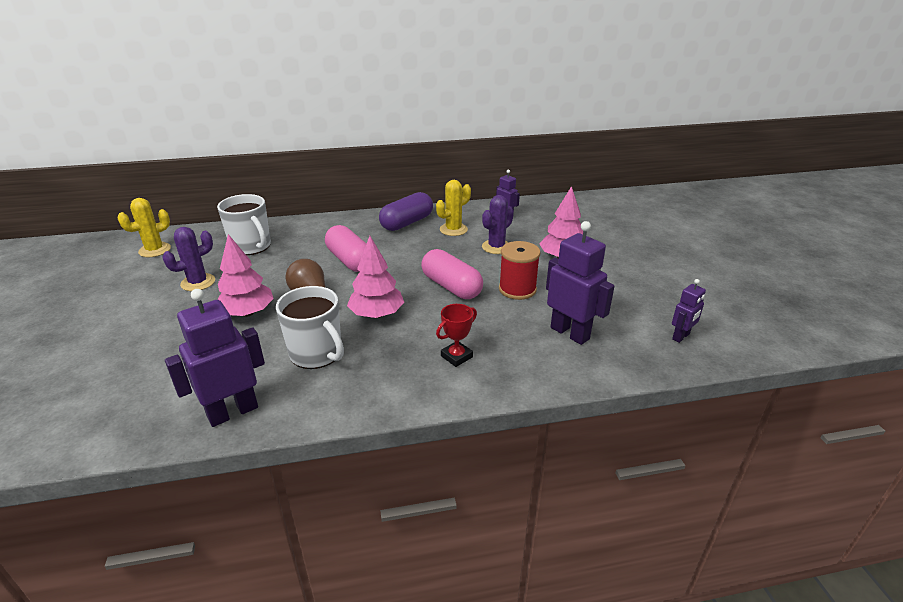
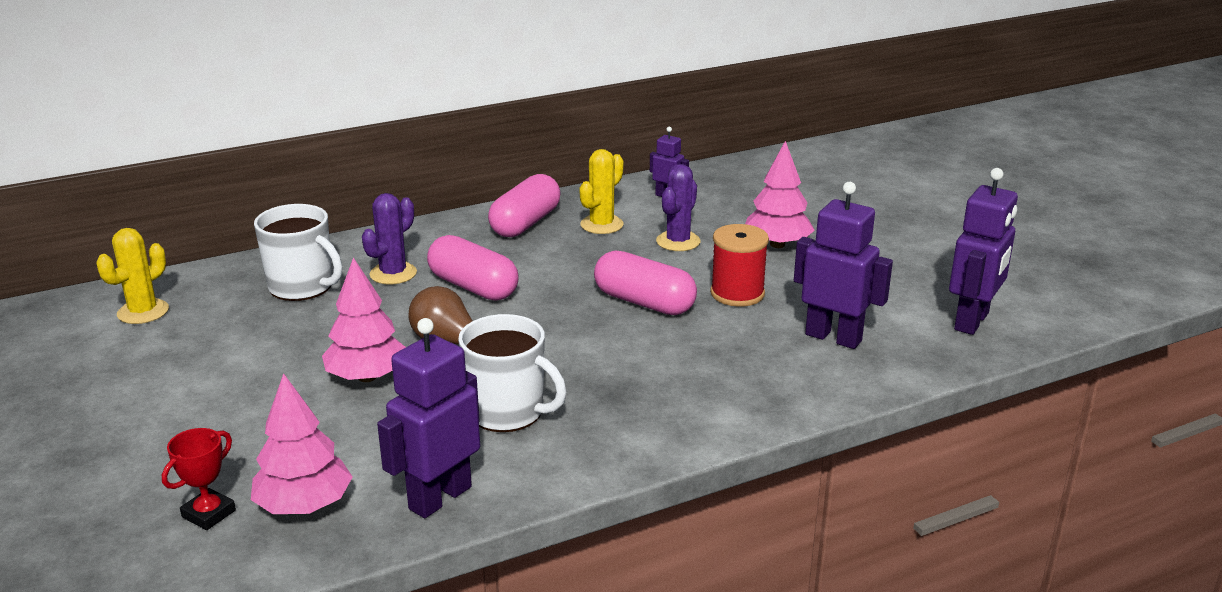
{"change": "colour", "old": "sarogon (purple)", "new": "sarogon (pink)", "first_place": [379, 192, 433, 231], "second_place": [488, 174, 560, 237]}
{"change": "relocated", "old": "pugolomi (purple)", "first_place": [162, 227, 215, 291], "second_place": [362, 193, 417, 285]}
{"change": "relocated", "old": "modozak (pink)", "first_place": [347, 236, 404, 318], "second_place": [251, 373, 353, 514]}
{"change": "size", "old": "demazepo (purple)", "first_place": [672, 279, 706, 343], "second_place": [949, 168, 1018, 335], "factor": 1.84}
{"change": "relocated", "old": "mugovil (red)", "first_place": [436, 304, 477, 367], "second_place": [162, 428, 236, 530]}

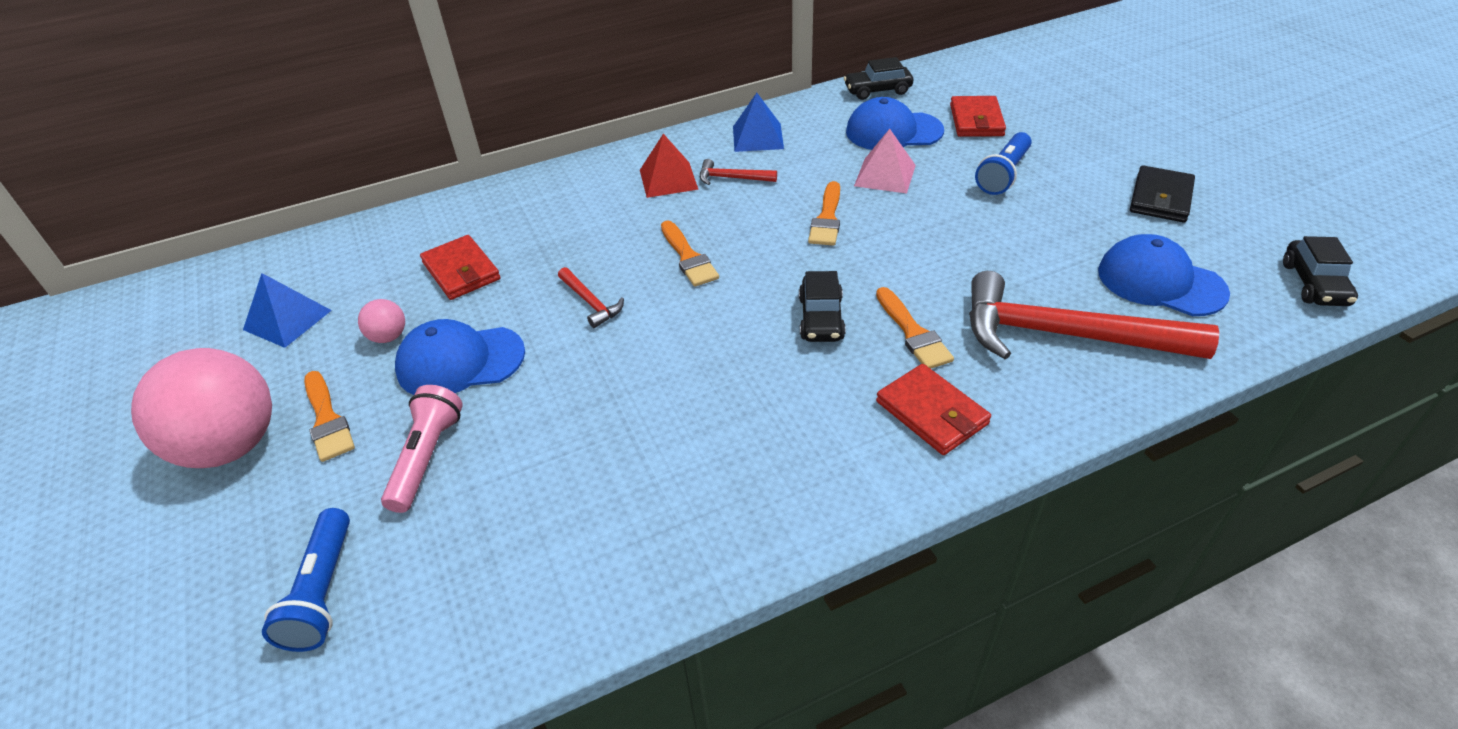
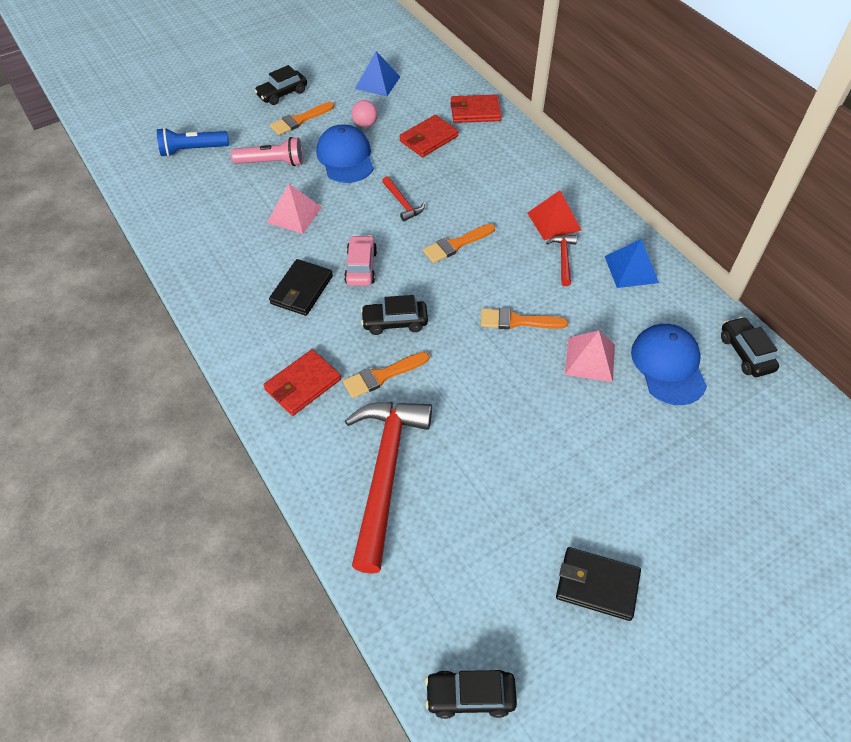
{"change": "relocated", "old": "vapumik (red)", "first_place": [950, 96, 1006, 137], "second_place": [450, 94, 502, 123]}
{"change": "missing", "old": "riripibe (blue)", "first_place": [975, 132, 1032, 195]}
{"change": "missing", "old": "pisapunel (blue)", "first_place": [1098, 234, 1230, 316]}
{"change": "spun", "old": "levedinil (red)", "first_place": [558, 267, 624, 328], "second_place": [382, 176, 425, 222], "degrees": -75}
{"change": "exchanged", "old": "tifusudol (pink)", "new": "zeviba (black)", "first_place": [131, 348, 272, 468], "second_place": [254, 65, 307, 105]}
{"change": "appeared", "new": "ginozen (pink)", "second_place": [267, 184, 322, 234]}
{"change": "appeared", "new": "zeviba (pink)", "second_place": [344, 235, 377, 286]}
{"change": "appeared", "new": "vapumik (black)", "second_place": [269, 259, 333, 316]}

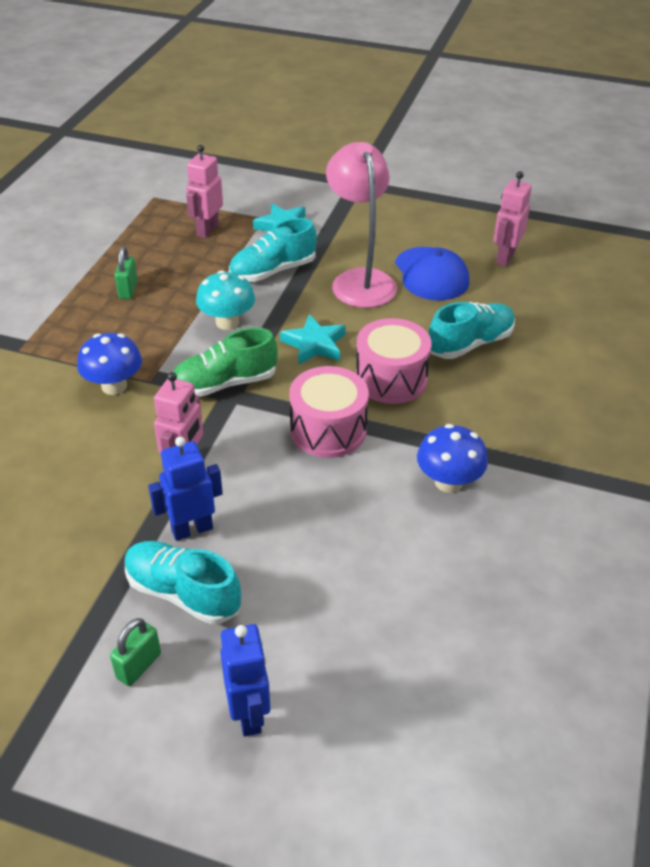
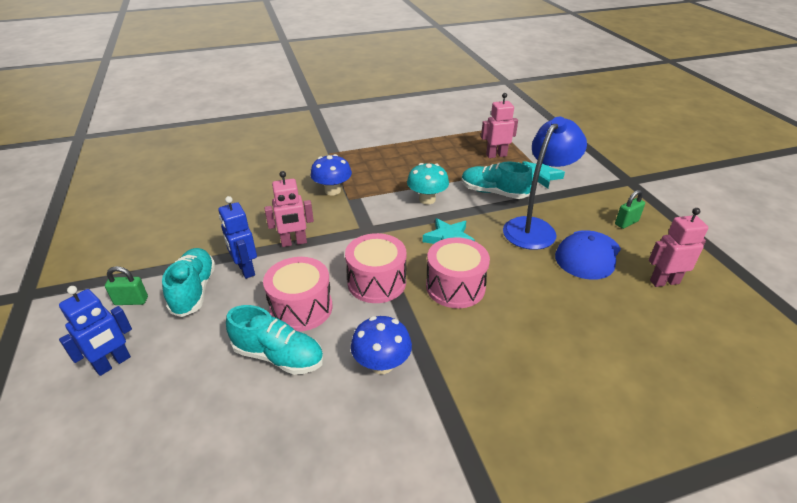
{"change": "colour", "old": "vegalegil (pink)", "new": "vegalegil (blue)", "first_place": [326, 142, 397, 308], "second_place": [503, 117, 587, 250]}
{"change": "relocated", "old": "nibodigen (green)", "first_place": [115, 247, 138, 299], "second_place": [615, 190, 645, 229]}
{"change": "relocated", "old": "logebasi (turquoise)", "first_place": [429, 302, 515, 359], "second_place": [226, 305, 324, 375]}
{"change": "missing", "old": "logebasi (green)", "first_place": [173, 327, 278, 397]}
{"change": "spun", "old": "demazepo (blue)", "first_place": [148, 436, 223, 541], "second_place": [218, 196, 257, 279], "degrees": -150}
{"change": "appeared", "new": "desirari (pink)", "second_place": [263, 257, 332, 332]}

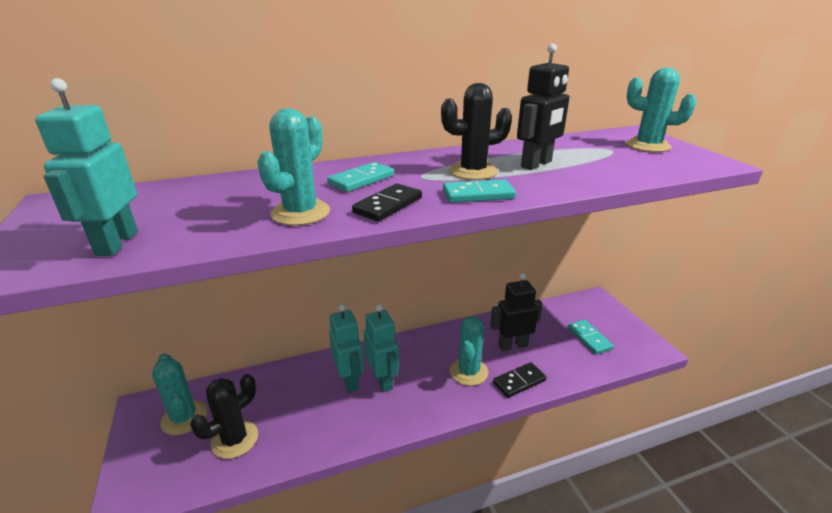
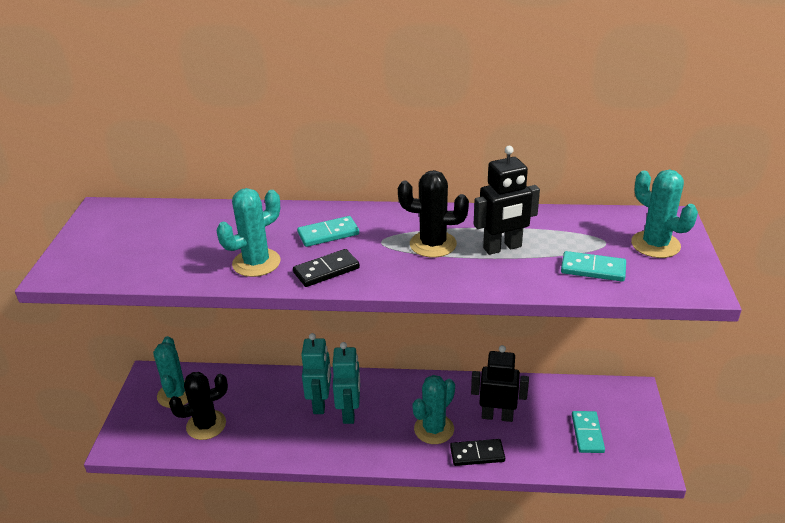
{"change": "missing", "old": "demazepo (turquoise)", "first_place": [35, 78, 138, 256]}
{"change": "relocated", "old": "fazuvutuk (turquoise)", "first_place": [443, 179, 516, 203], "second_place": [561, 251, 626, 282]}

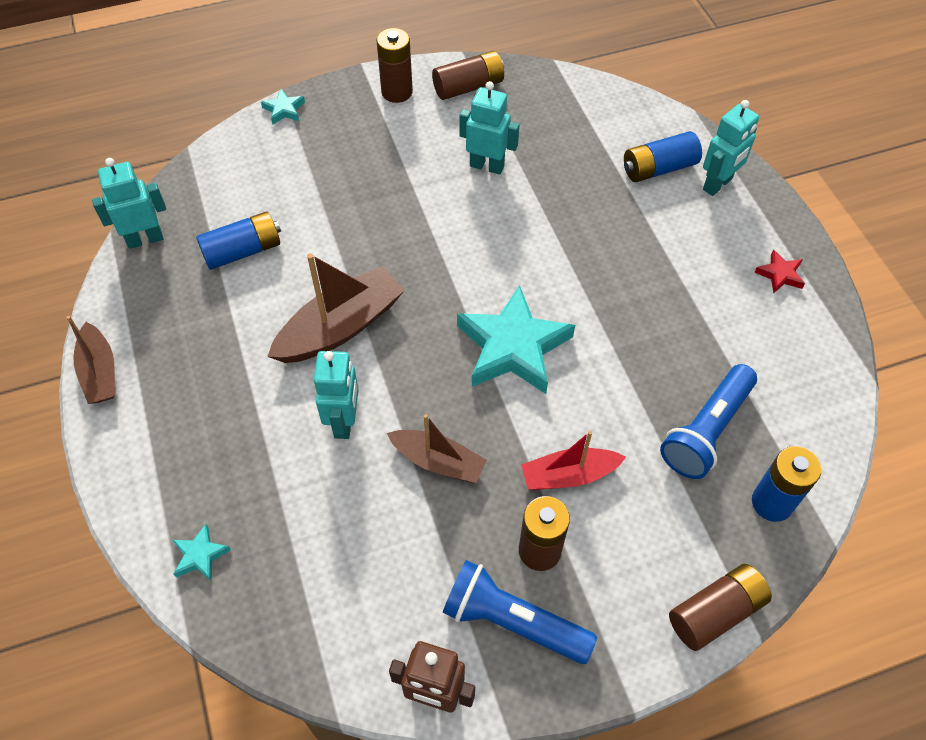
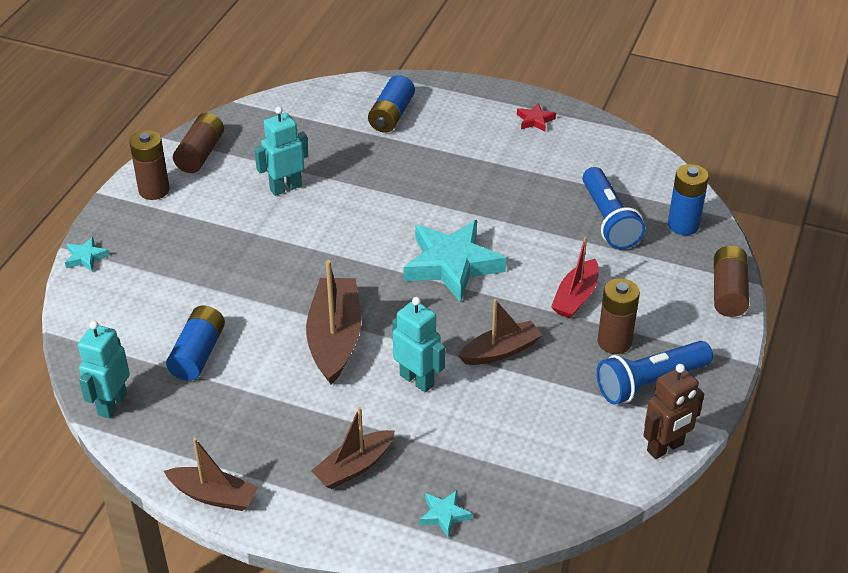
{"change": "missing", "old": "demazepo (turquoise)", "first_place": [703, 100, 759, 196]}
{"change": "appeared", "new": "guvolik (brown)", "second_place": [311, 407, 395, 489]}

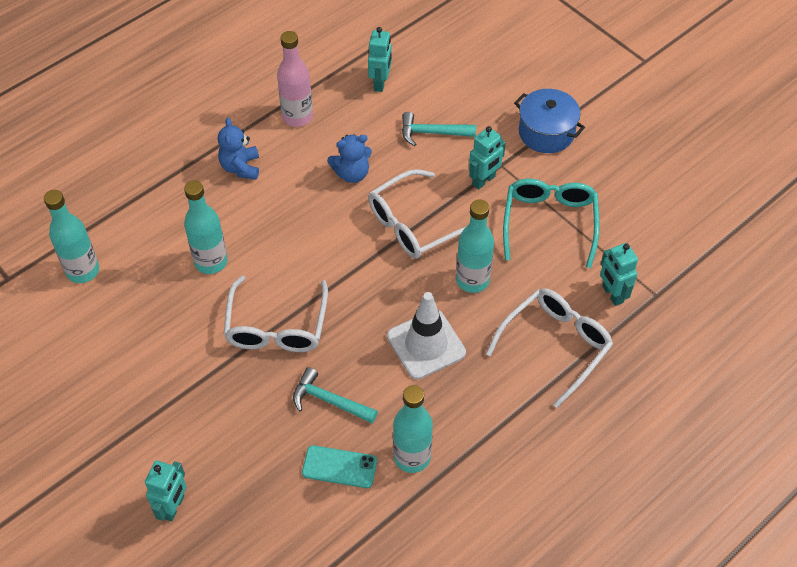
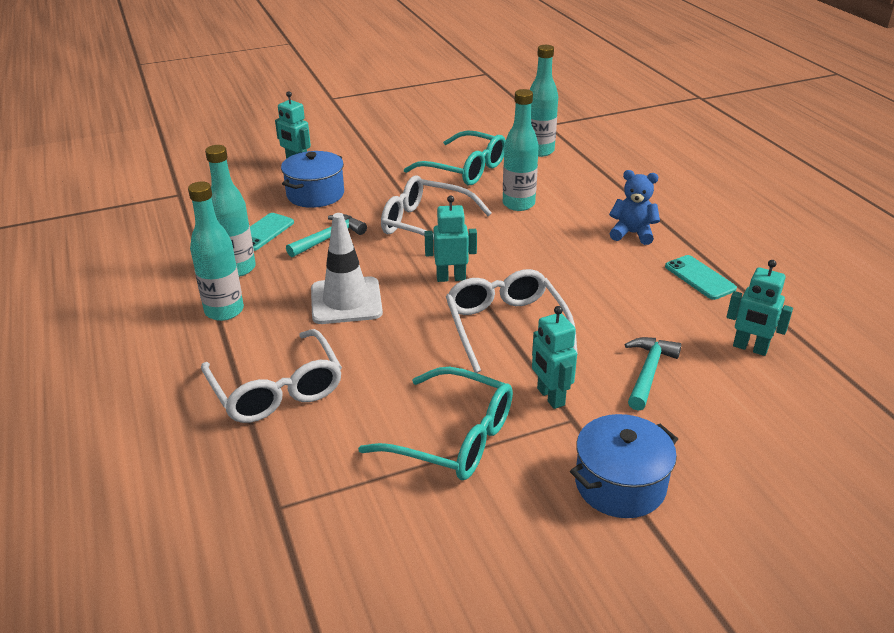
{"change": "exchanged", "old": "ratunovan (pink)", "new": "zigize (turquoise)", "first_place": [277, 31, 313, 127], "second_place": [665, 255, 737, 300]}
{"change": "missing", "old": "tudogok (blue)", "first_place": [327, 134, 372, 183]}
{"change": "relocated", "old": "ratunovan (turquoise)", "first_place": [456, 199, 494, 293], "second_place": [188, 181, 244, 321]}
{"change": "relocated", "old": "demazepo (turquoise)", "first_place": [600, 243, 638, 306], "second_place": [424, 196, 477, 282]}
{"change": "appeared", "new": "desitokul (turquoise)", "second_place": [404, 130, 506, 185]}
{"change": "appeared", "new": "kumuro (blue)", "second_place": [281, 151, 344, 208]}

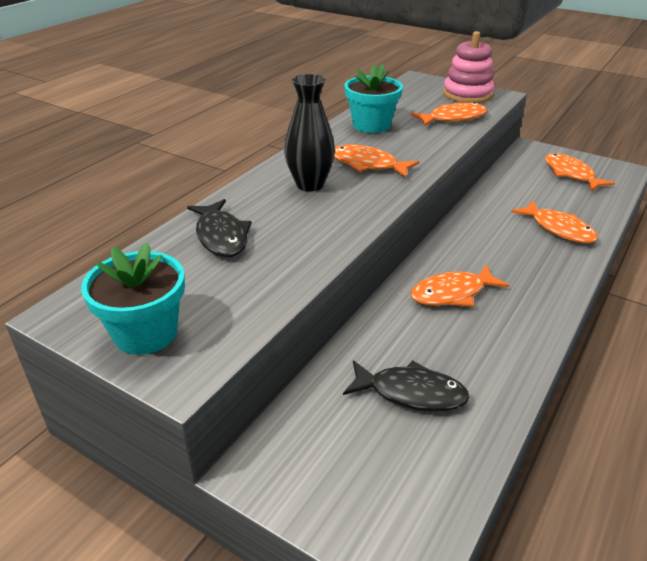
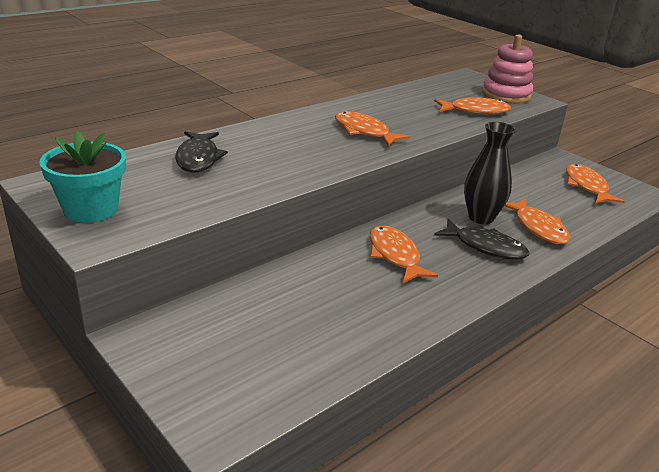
{"change": "missing", "old": "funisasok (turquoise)", "first_place": [344, 64, 403, 133]}
{"change": "relocated", "old": "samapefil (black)", "first_place": [284, 74, 335, 192], "second_place": [464, 122, 516, 224]}
{"change": "spun", "old": "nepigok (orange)", "first_place": [411, 265, 509, 306], "second_place": [370, 225, 438, 283], "degrees": 75}
{"change": "relocated", "old": "nepigok (black)", "first_place": [343, 360, 470, 411], "second_place": [434, 219, 529, 260]}

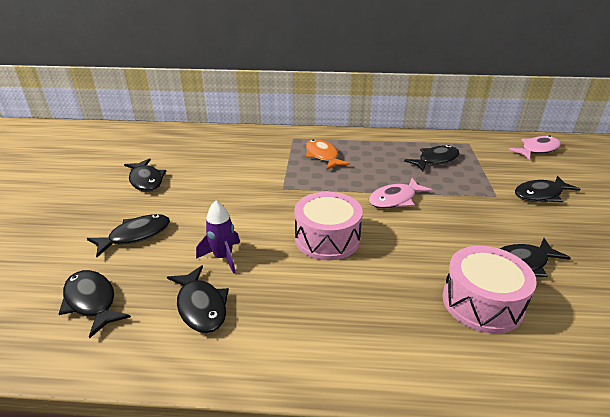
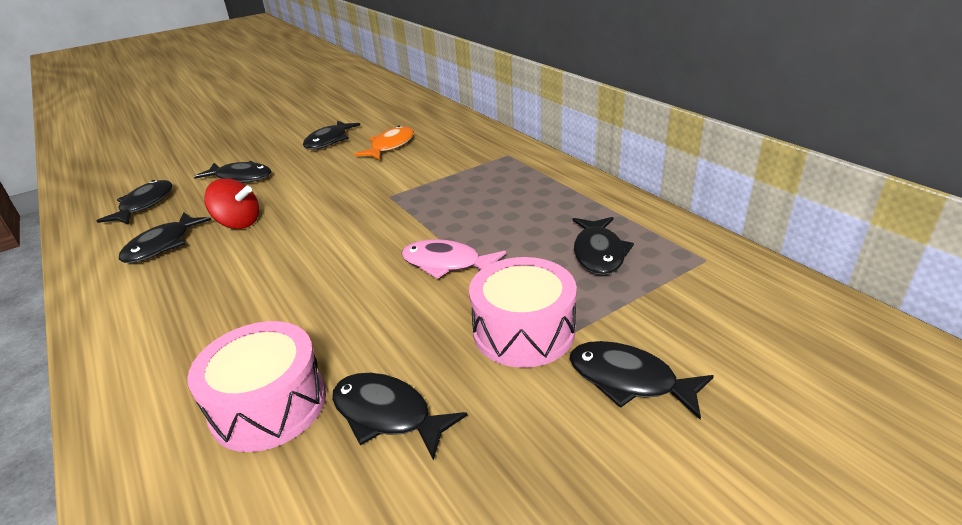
{"change": "missing", "old": "nepigok (pink)", "first_place": [509, 135, 561, 160]}
{"change": "relocated", "old": "nepigok (orange)", "first_place": [306, 139, 350, 170], "second_place": [354, 126, 414, 160]}
{"change": "spun", "old": "nepigok (black)", "first_place": [404, 145, 459, 171], "second_place": [573, 217, 634, 275], "degrees": 75}
{"change": "relocated", "old": "desirari (pink)", "first_place": [294, 192, 363, 260], "second_place": [469, 257, 577, 368]}
{"change": "exchanged", "old": "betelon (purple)", "new": "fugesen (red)", "first_place": [196, 201, 240, 274], "second_place": [204, 178, 259, 229]}

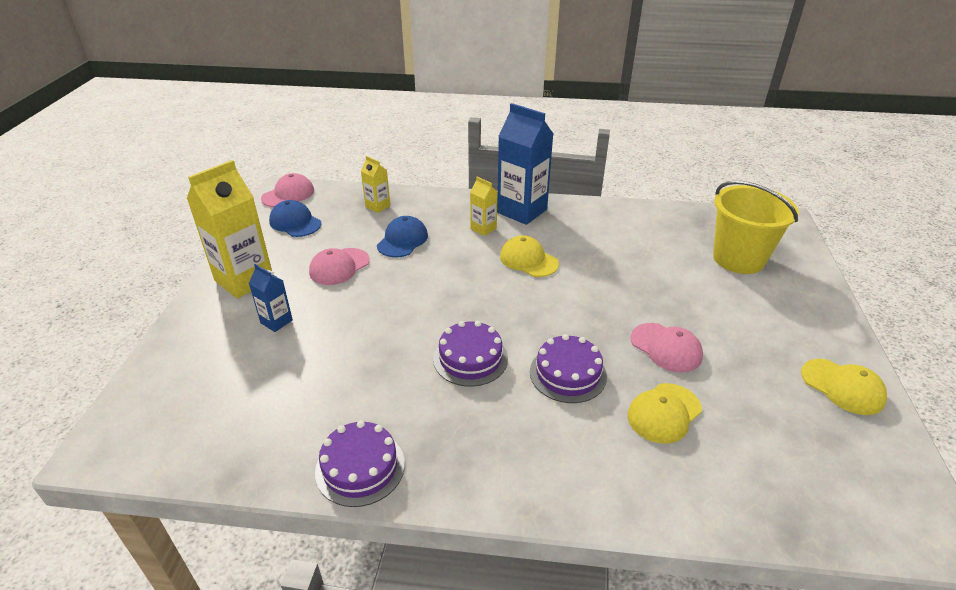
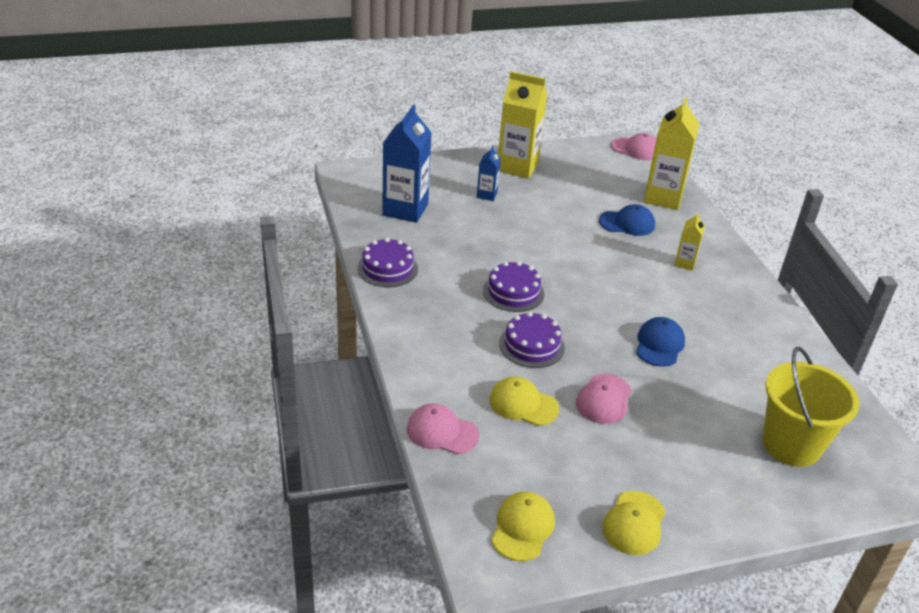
{"change": "relocated", "old": "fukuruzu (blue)", "first_place": [497, 103, 553, 225], "second_place": [382, 105, 432, 223]}
{"change": "size", "old": "fukuruzu (yellow)", "first_place": [361, 156, 390, 213], "second_place": [644, 97, 699, 210], "factor": 2.02}
{"change": "relocated", "old": "pisapunel (blue)", "first_place": [269, 200, 322, 237], "second_place": [636, 317, 685, 367]}
{"change": "relocated", "old": "pisapunel (yellow)", "first_place": [500, 235, 559, 277], "second_place": [491, 492, 555, 561]}
{"change": "relocated", "old": "pisapunel (pink)", "first_place": [309, 248, 370, 285], "second_place": [407, 403, 479, 454]}

